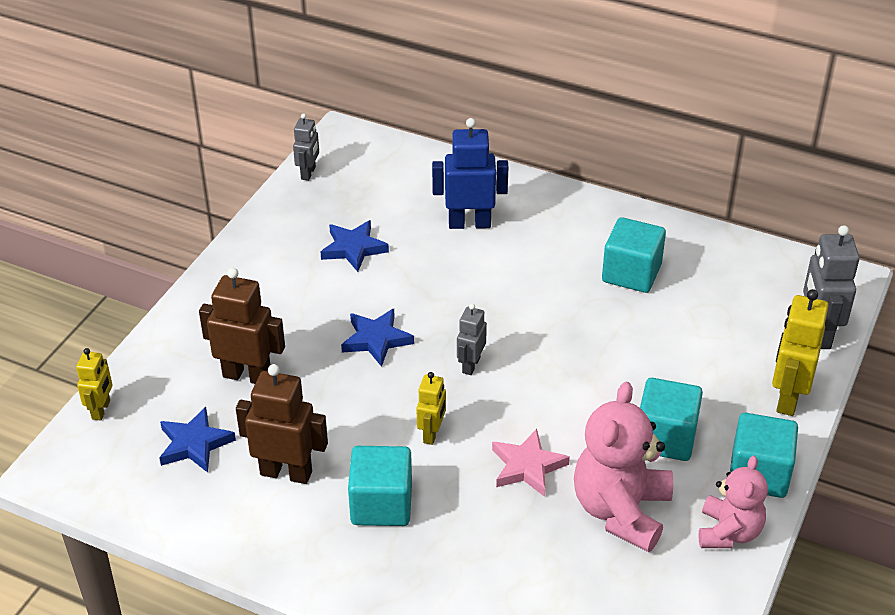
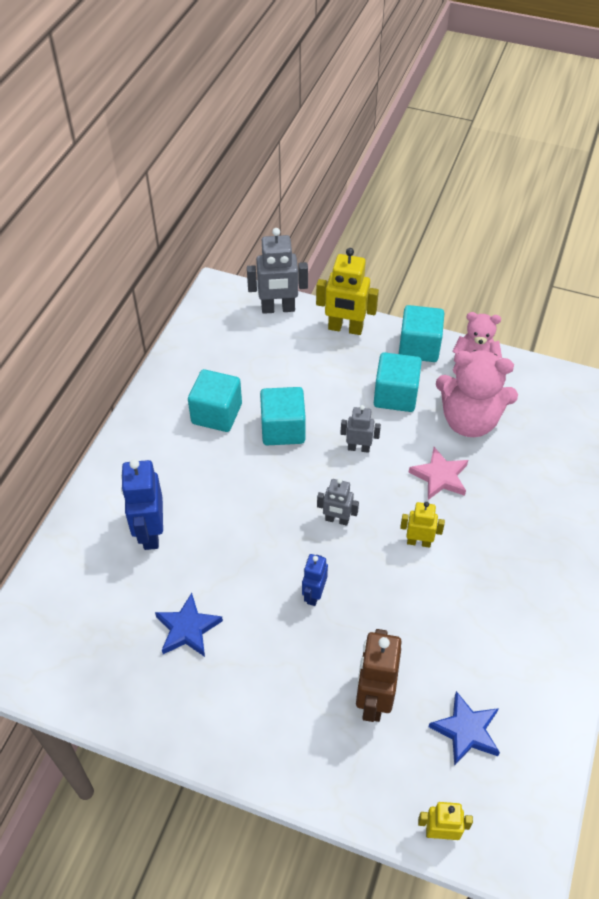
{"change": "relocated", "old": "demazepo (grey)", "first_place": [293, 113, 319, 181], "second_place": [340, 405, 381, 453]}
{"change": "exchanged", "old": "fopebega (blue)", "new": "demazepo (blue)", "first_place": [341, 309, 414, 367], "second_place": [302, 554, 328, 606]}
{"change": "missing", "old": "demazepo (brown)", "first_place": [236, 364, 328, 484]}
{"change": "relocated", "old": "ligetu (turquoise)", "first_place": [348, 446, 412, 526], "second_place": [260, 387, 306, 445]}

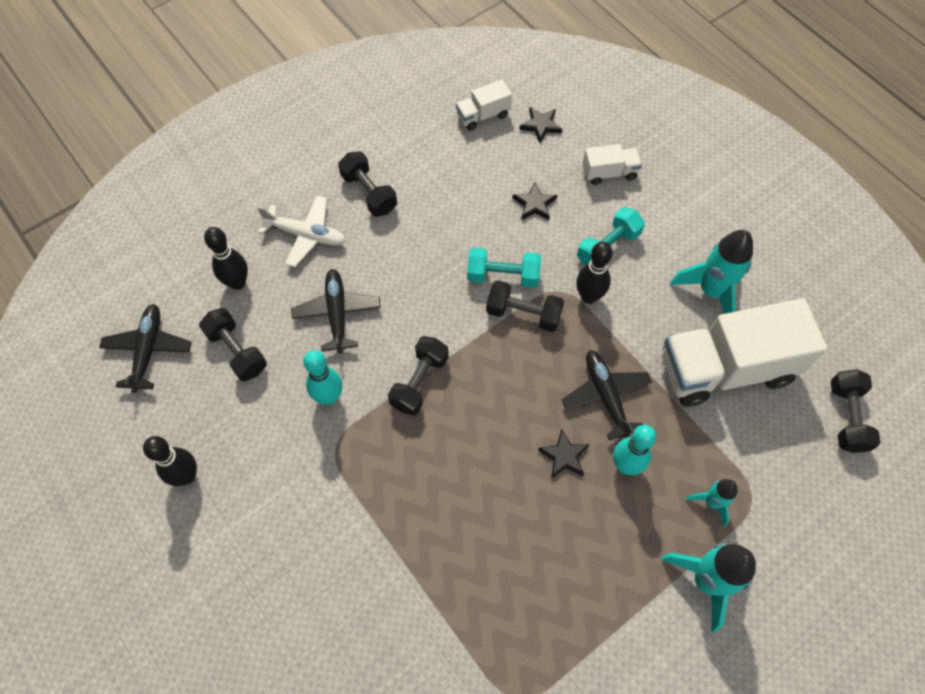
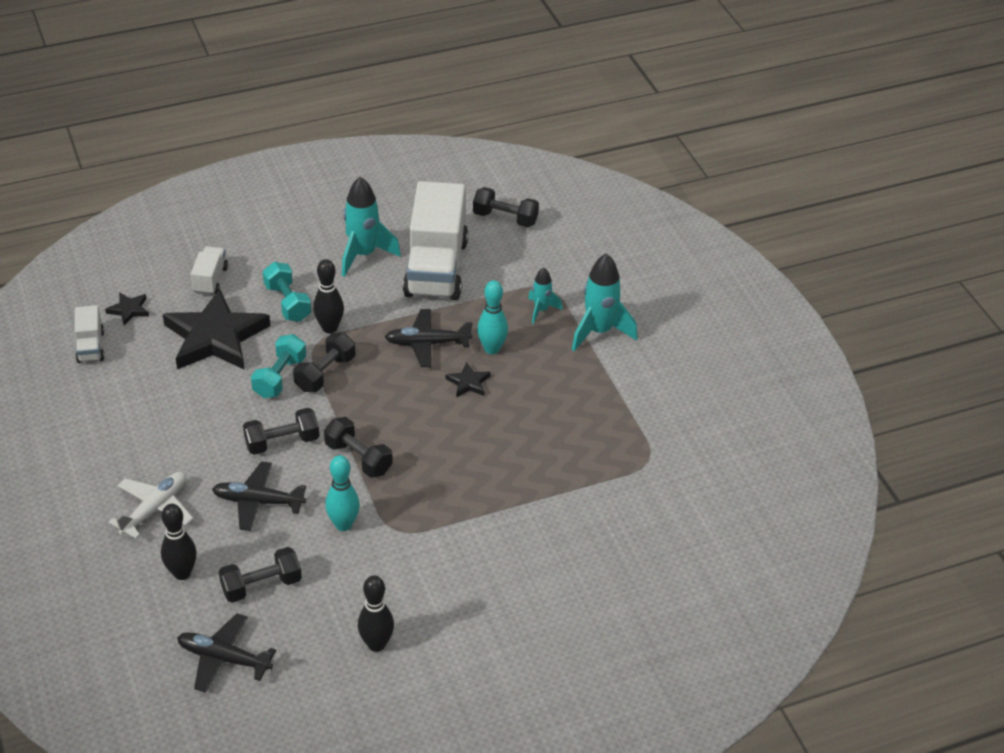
{"change": "relocated", "old": "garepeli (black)", "first_place": [338, 151, 397, 217], "second_place": [243, 408, 319, 455]}
{"change": "size", "old": "fopebega (black)", "first_place": [513, 182, 557, 220], "second_place": [163, 289, 270, 370], "factor": 2.41}

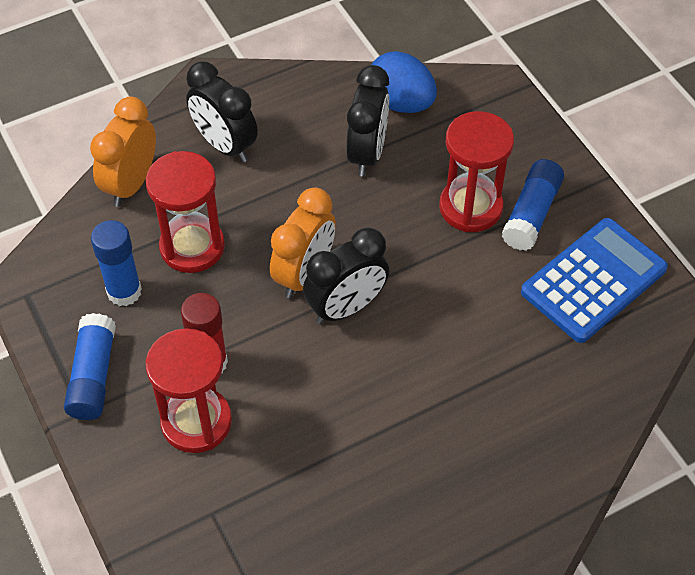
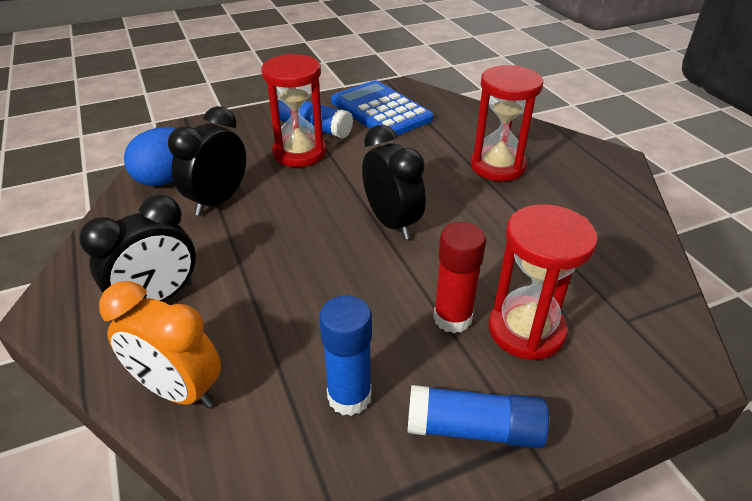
{"change": "spun", "old": "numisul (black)", "first_place": [346, 65, 389, 176], "second_place": [168, 106, 246, 216], "degrees": -75}
{"change": "relocated", "old": "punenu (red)", "first_place": [146, 151, 225, 273], "second_place": [471, 65, 543, 181]}
{"change": "missing", "old": "numisul (orange)", "first_place": [270, 188, 336, 298]}

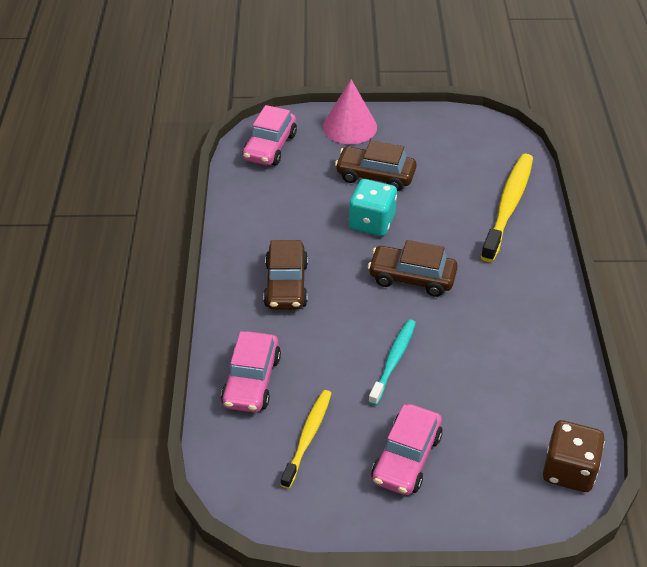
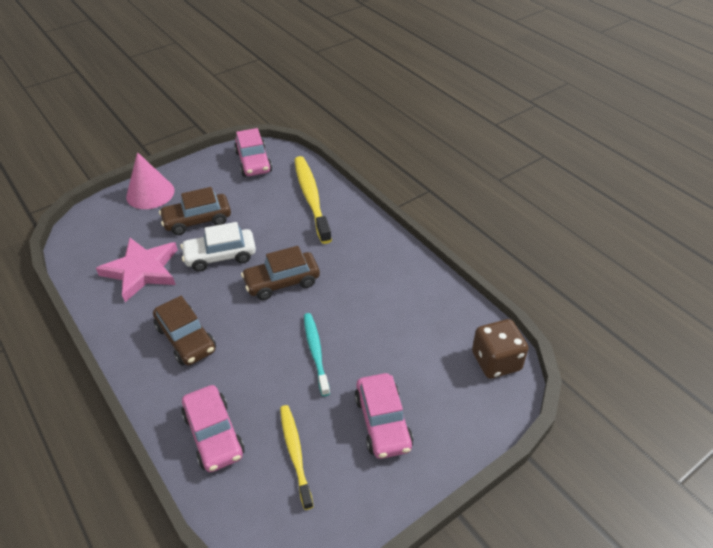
{"change": "relocated", "old": "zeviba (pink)", "first_place": [242, 105, 297, 166], "second_place": [234, 128, 272, 177]}
{"change": "exchanged", "old": "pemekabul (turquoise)", "new": "zeviba (white)", "first_place": [349, 179, 397, 236], "second_place": [180, 222, 256, 272]}
{"change": "appeared", "new": "fopebega (pink)", "second_place": [96, 238, 178, 302]}

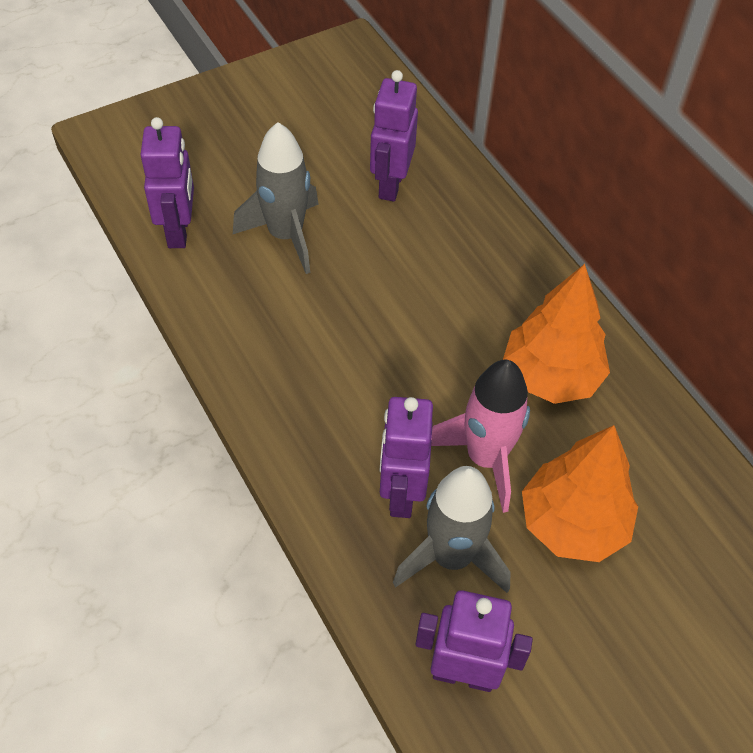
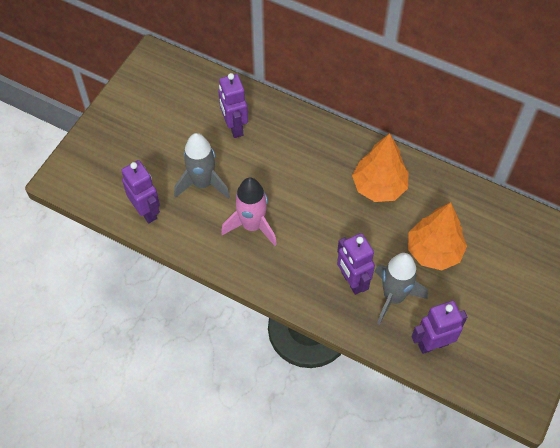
{"change": "relocated", "old": "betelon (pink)", "first_place": [431, 360, 530, 513], "second_place": [221, 177, 277, 246]}

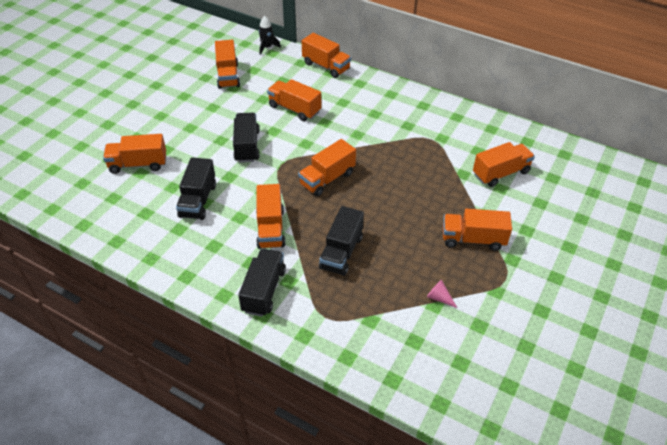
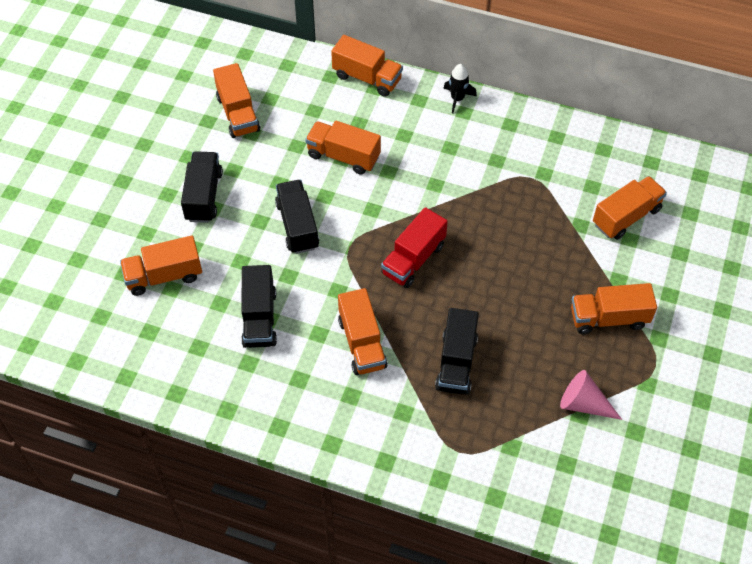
{"change": "relocated", "old": "betelon (black)", "first_place": [259, 16, 281, 55], "second_place": [443, 64, 477, 113]}
{"change": "colour", "old": "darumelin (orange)", "new": "darumelin (red)", "first_place": [298, 139, 356, 196], "second_place": [381, 207, 448, 288]}
{"change": "relocated", "old": "darumelin (black)", "first_place": [238, 248, 286, 317], "second_place": [181, 151, 223, 223]}
{"change": "size", "old": "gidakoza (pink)", "first_place": [427, 280, 457, 308], "second_place": [560, 370, 622, 420], "factor": 1.66}

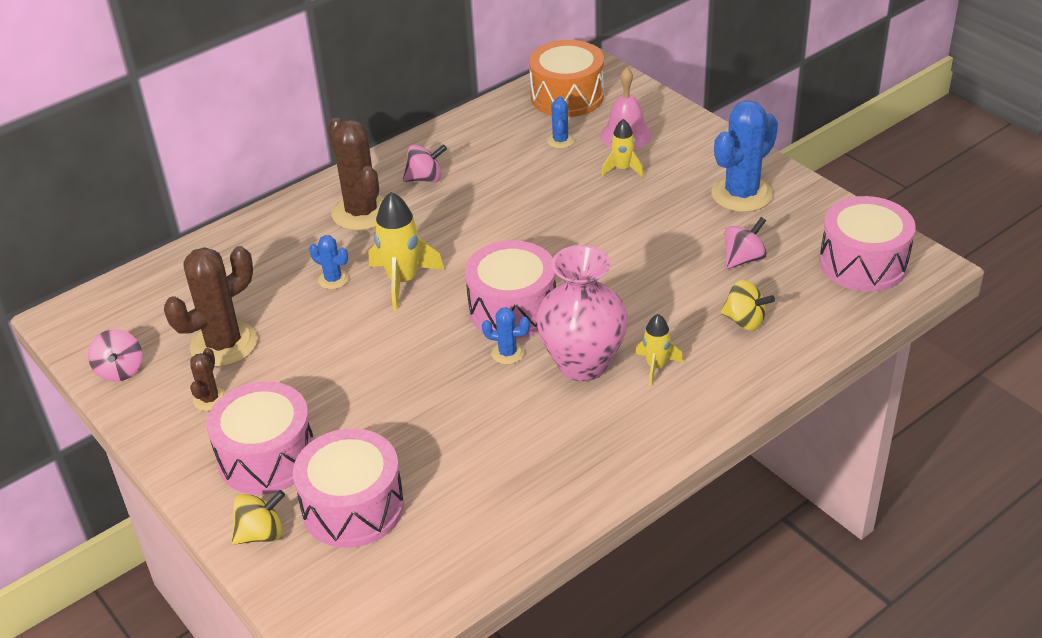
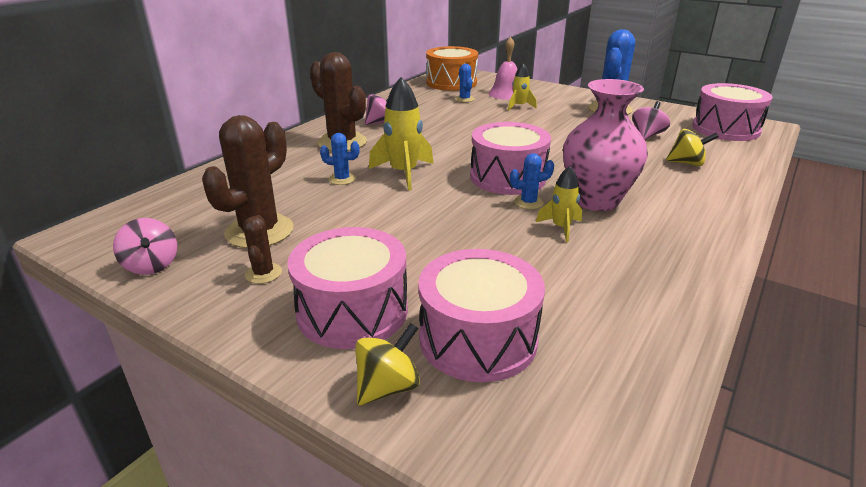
{"change": "relocated", "old": "betelon (yellow)", "first_place": [635, 314, 683, 386], "second_place": [536, 166, 582, 242]}

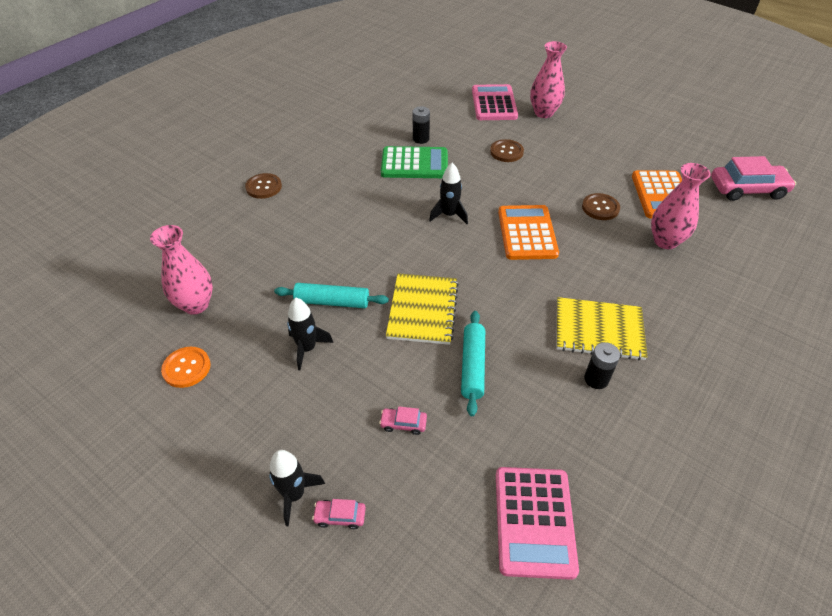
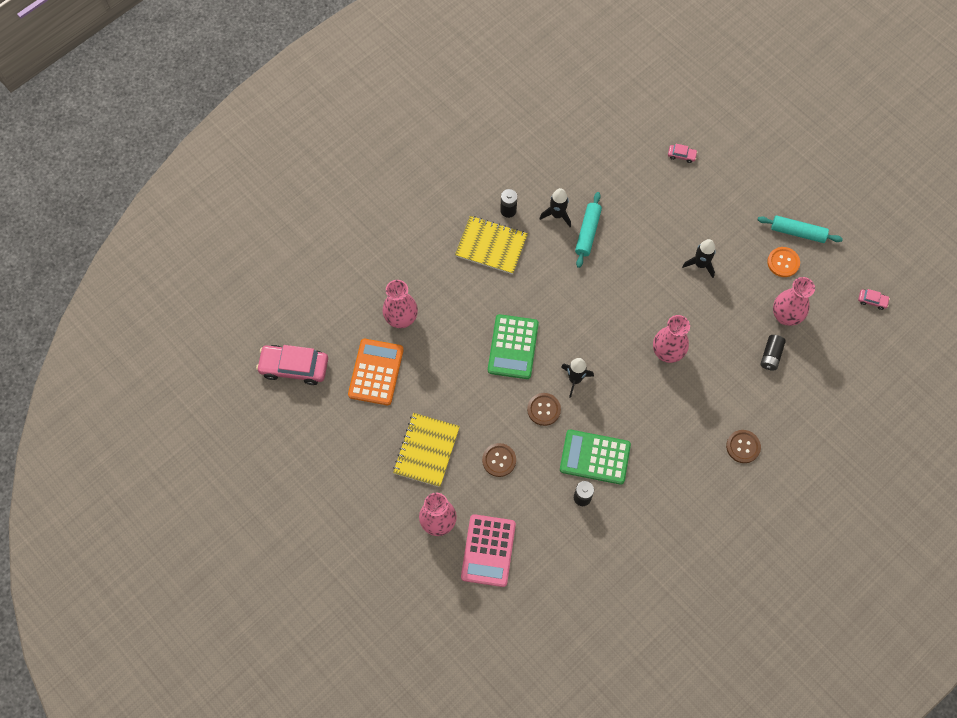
{"change": "relocated", "old": "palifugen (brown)", "first_place": [582, 193, 620, 220], "second_place": [527, 393, 561, 426]}
{"change": "colour", "old": "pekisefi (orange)", "new": "pekisefi (green)", "first_place": [498, 205, 559, 260], "second_place": [488, 314, 539, 379]}
{"change": "relocated", "old": "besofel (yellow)", "first_place": [386, 273, 459, 345], "second_place": [393, 413, 460, 487]}
{"change": "relocated", "old": "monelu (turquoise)", "first_place": [274, 283, 389, 308], "second_place": [757, 215, 843, 243]}
{"change": "relocated", "old": "zeviba (pink)", "first_place": [379, 406, 427, 435], "second_place": [858, 289, 890, 310]}
{"change": "relocated", "old": "betelon (black)", "first_place": [269, 450, 325, 526], "second_place": [539, 188, 571, 227]}
{"change": "missing", "old": "pekisefi (pink)", "first_place": [496, 467, 579, 580]}
{"change": "appeared", "new": "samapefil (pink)", "second_place": [653, 315, 690, 363]}
{"change": "appeared", "new": "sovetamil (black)", "second_place": [761, 335, 786, 371]}

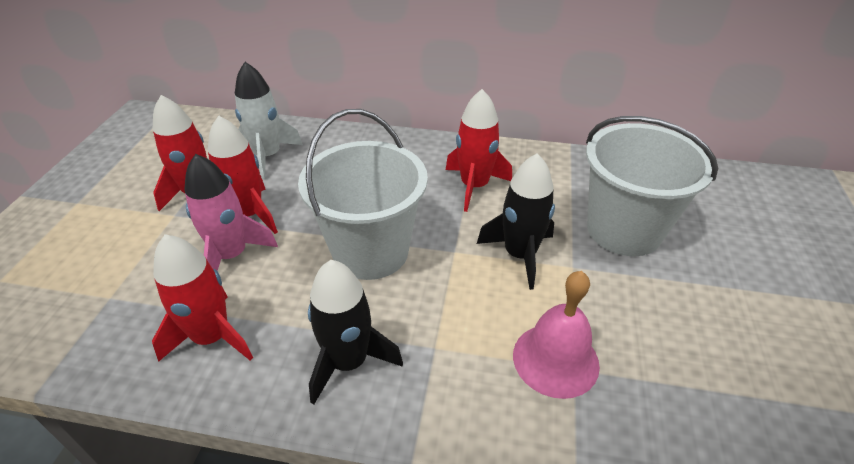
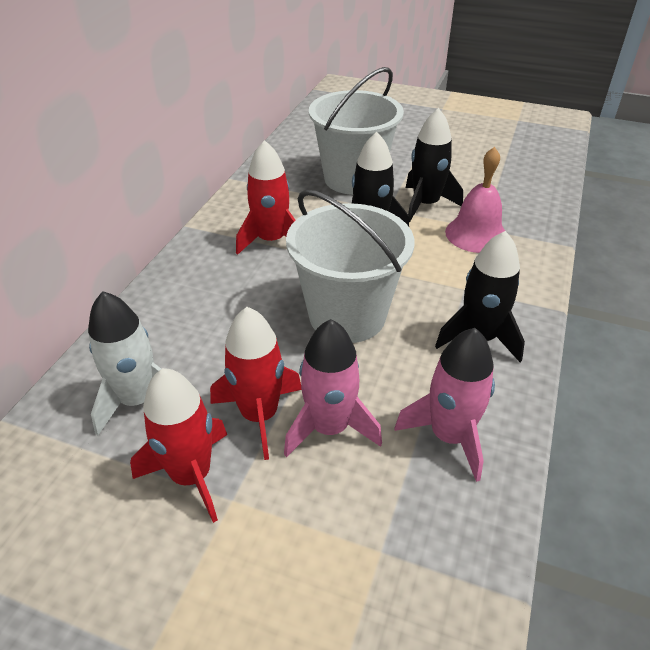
{"change": "colour", "old": "betelon (red)", "new": "betelon (pink)", "first_place": [152, 234, 253, 362], "second_place": [394, 328, 495, 482]}
{"change": "appeared", "new": "betelon (black)", "second_place": [406, 108, 463, 222]}

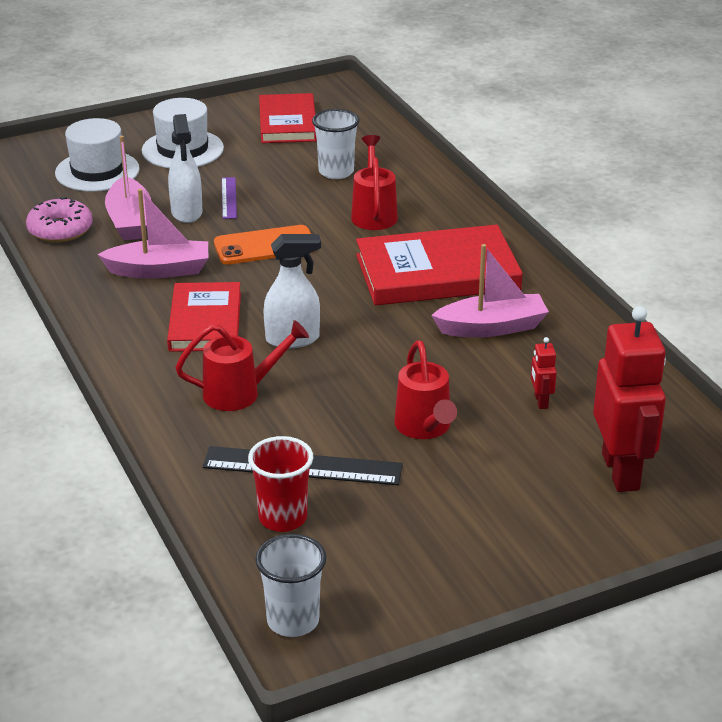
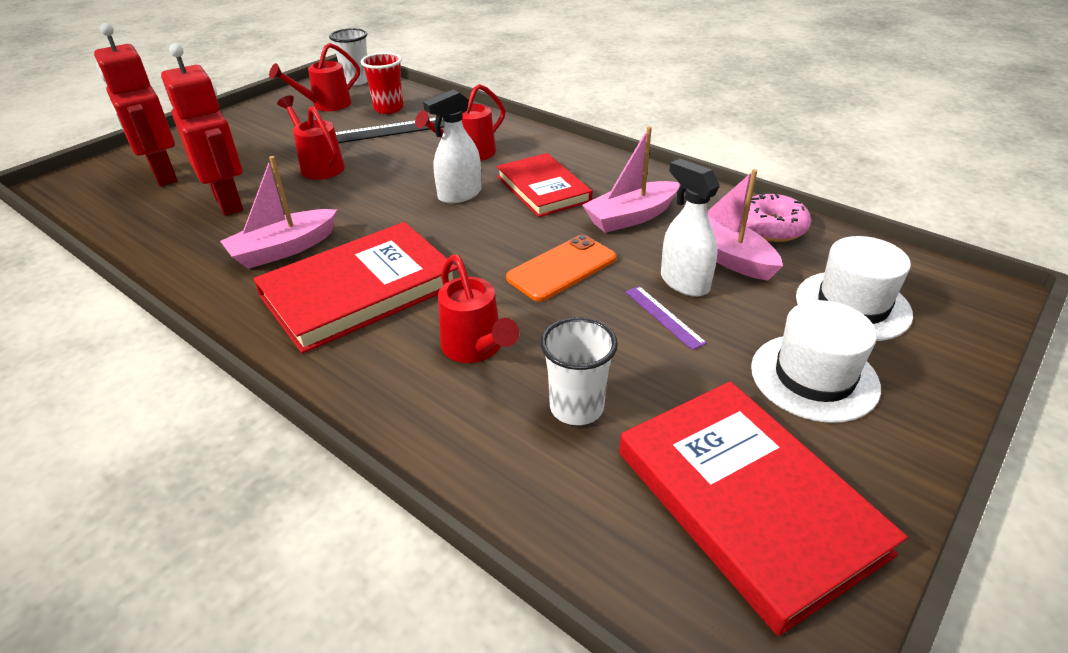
{"change": "size", "old": "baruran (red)", "first_place": [259, 93, 317, 143], "second_place": [619, 381, 908, 636], "factor": 1.5}
{"change": "size", "old": "demazepo (red)", "first_place": [531, 337, 557, 409], "second_place": [161, 43, 243, 216], "factor": 2.39}
{"change": "appeared", "new": "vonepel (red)", "second_place": [269, 43, 360, 111]}

